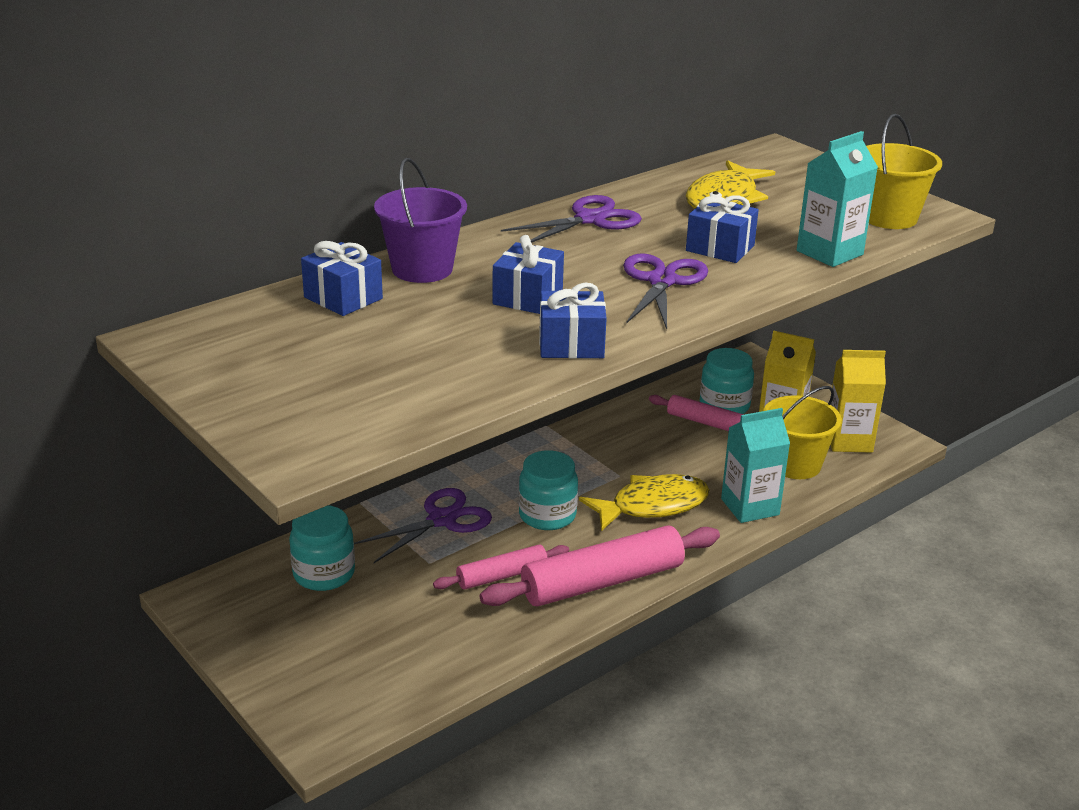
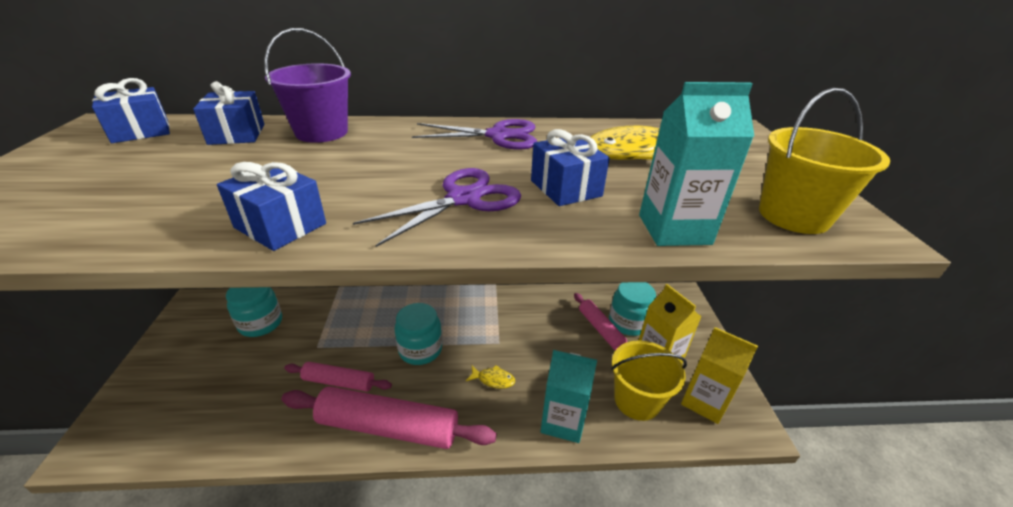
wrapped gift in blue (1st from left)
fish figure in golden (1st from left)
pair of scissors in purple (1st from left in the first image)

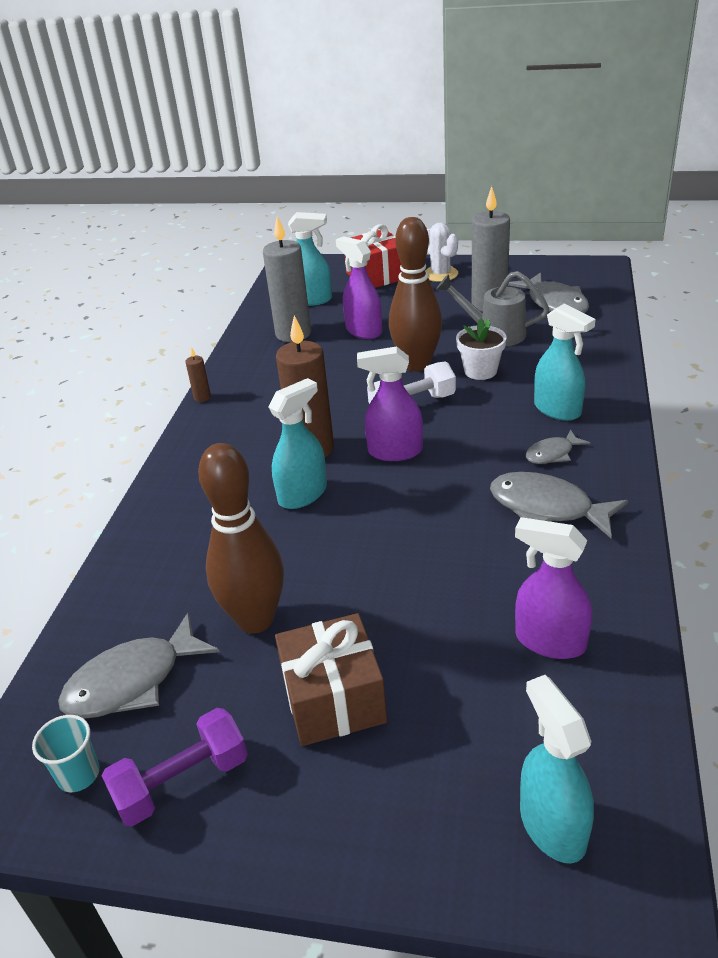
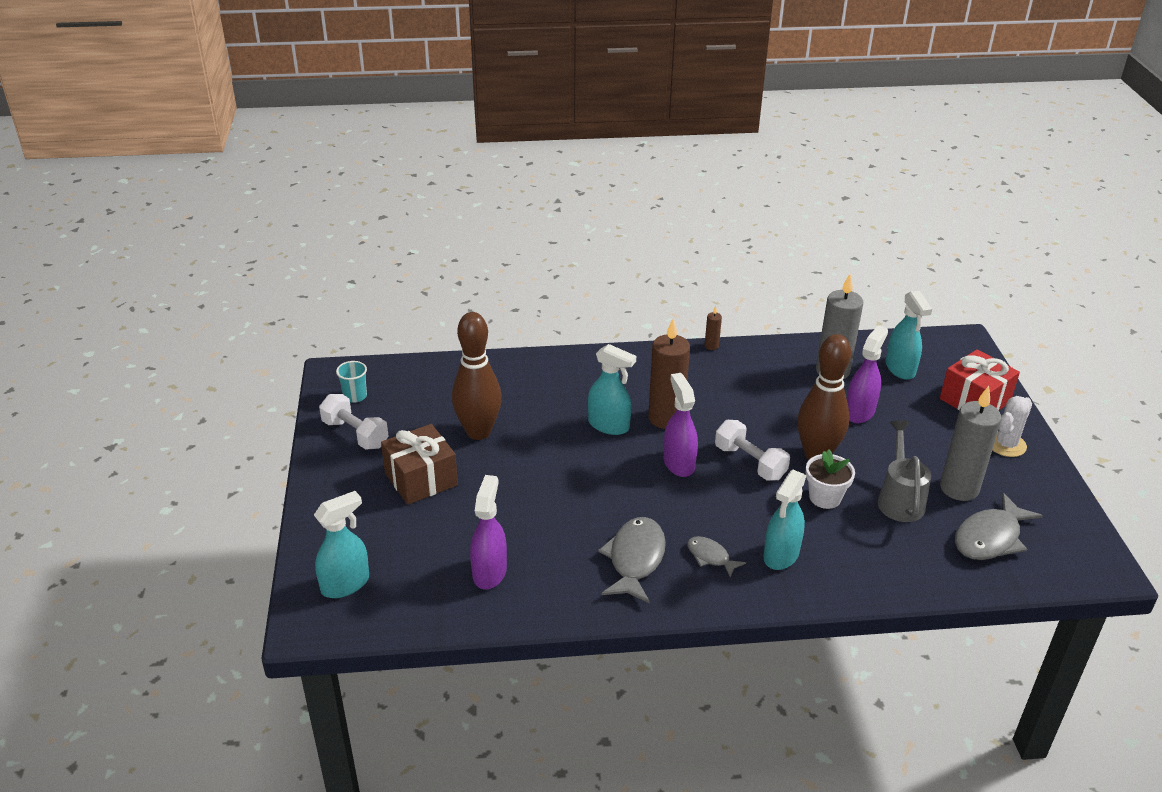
fish figure in grey (1st from left in the first image)
hand weight in pure white (1st from left)

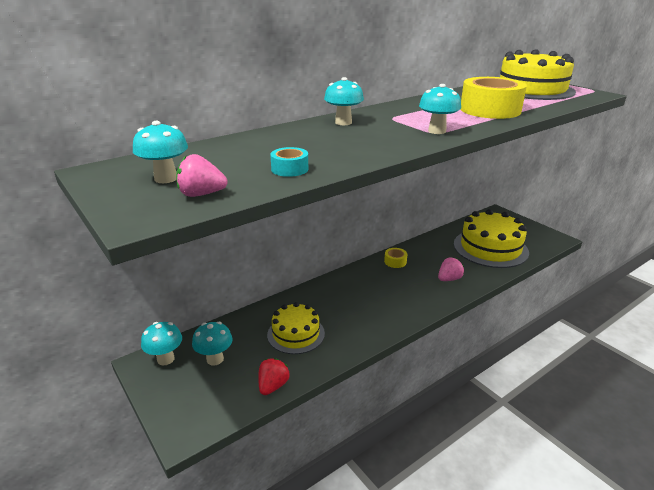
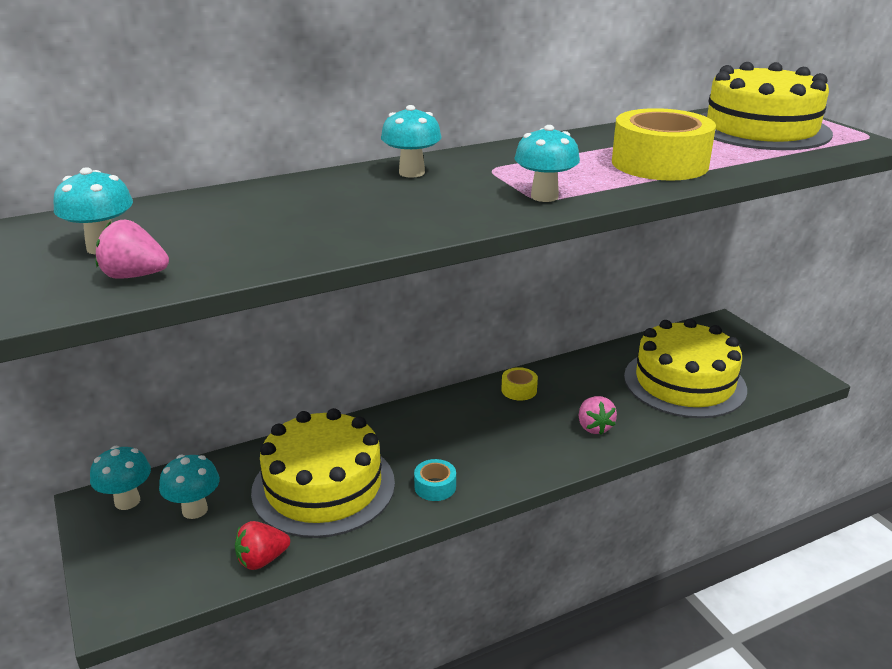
roll of tape in turquoise
strawberry in rosy (2nd from left)
cake in golden (1st from left)
strawberry in red

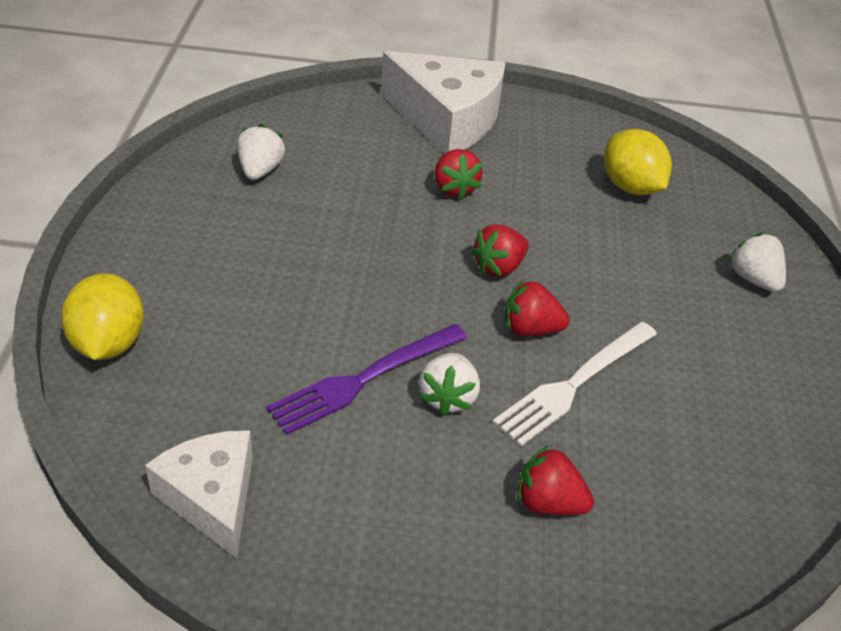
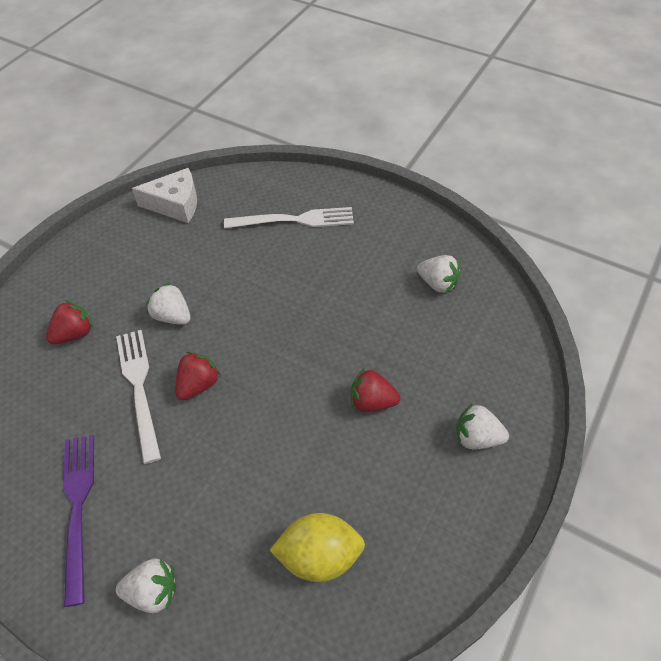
strawberry in pure white (4th from left)
strawberry in red (2nd from left in the first image)
toy lemon in golden (1st from left in the first image)
dinner fork in purple
dinner fork in pure white (2nd from left)

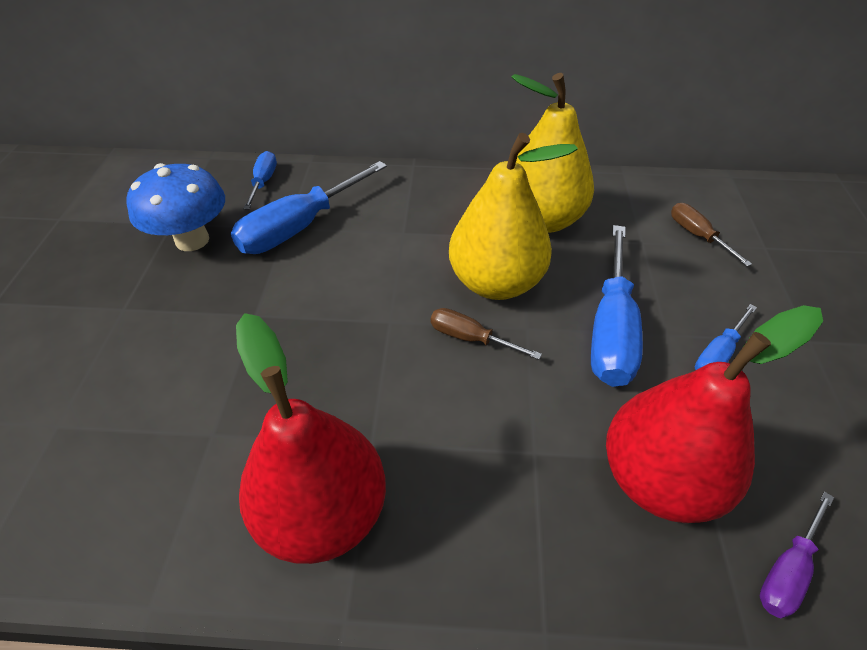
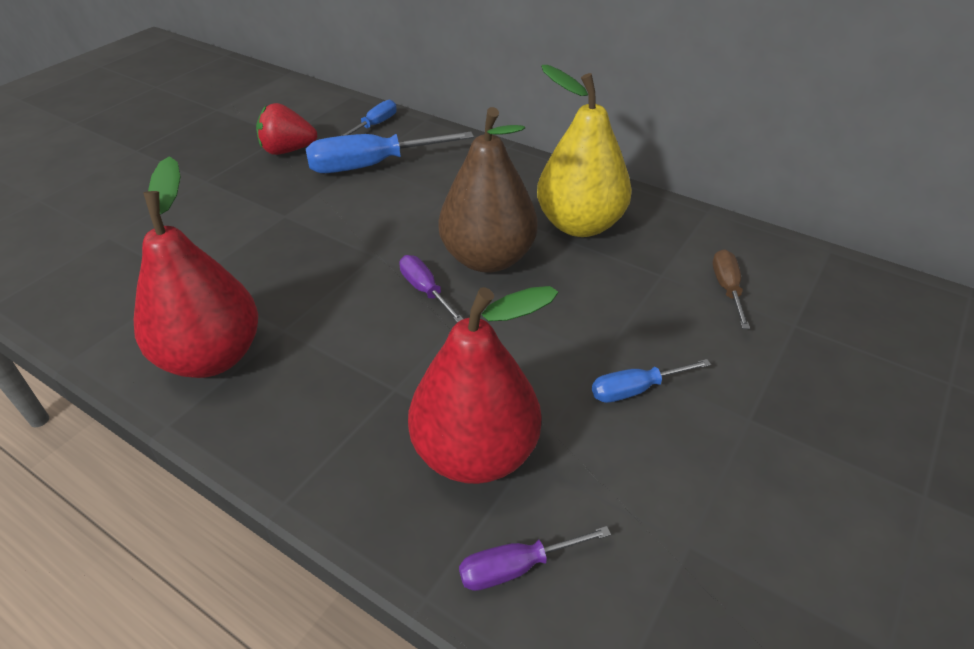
toy pear in brown
strawberry in red
screwdriver in blue (3rd from left in the first image)
screwdriver in purple (1st from left)

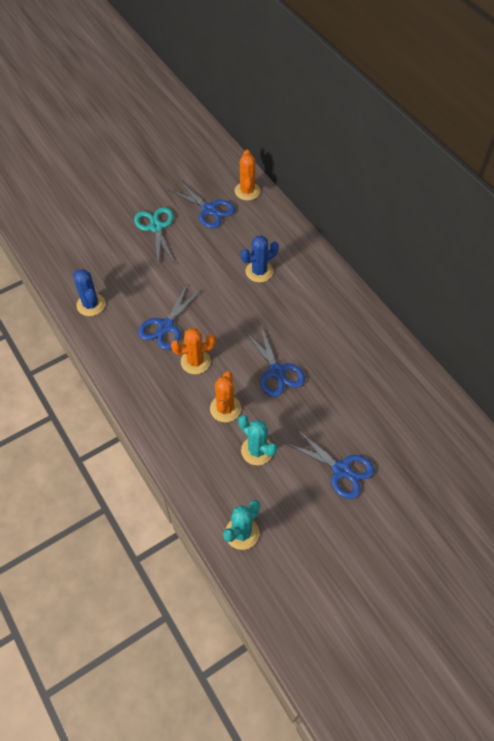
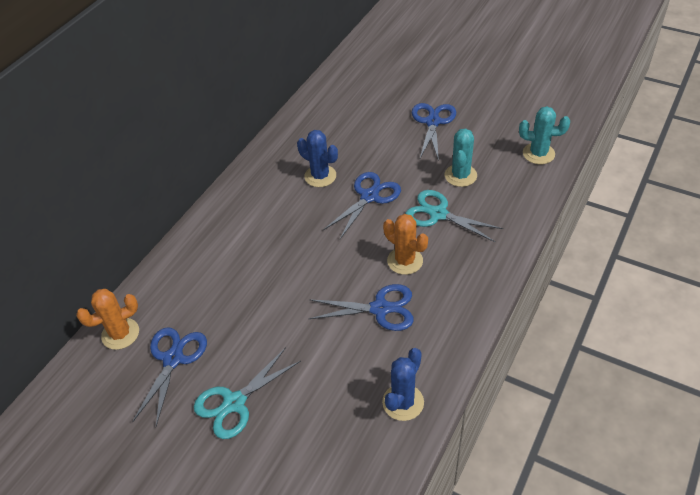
prickly plant in blue (1st from left)
pair of scissors in turquoise (2nd from left)

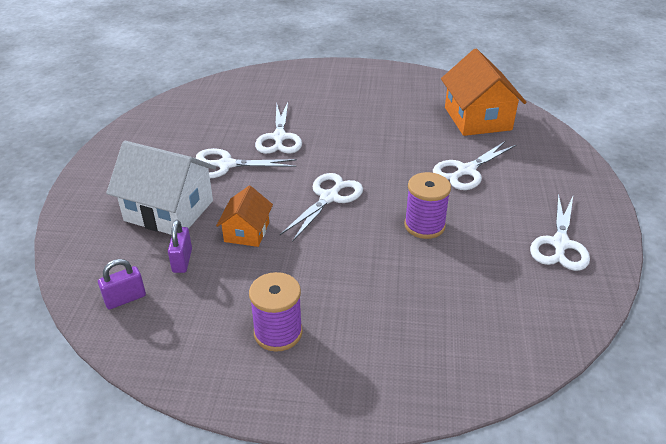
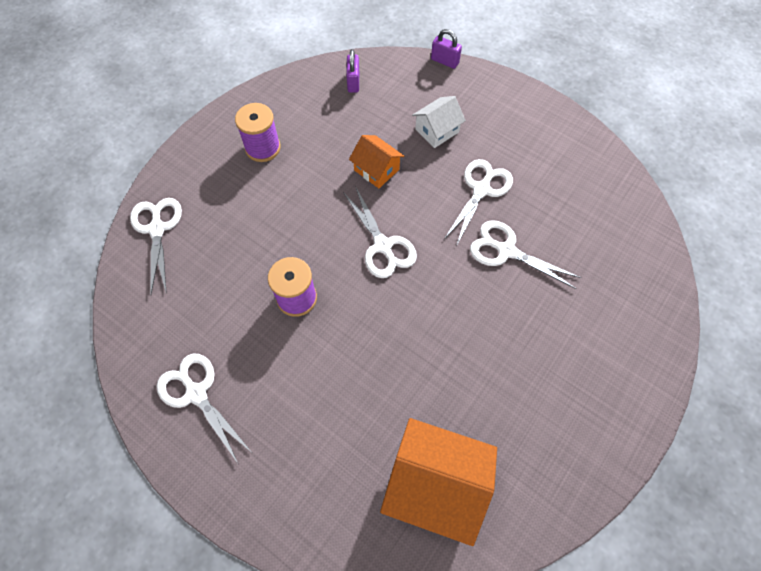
house in pure white
pair of scissors in pure white (1st from left)
padlock in purple (2nd from left)

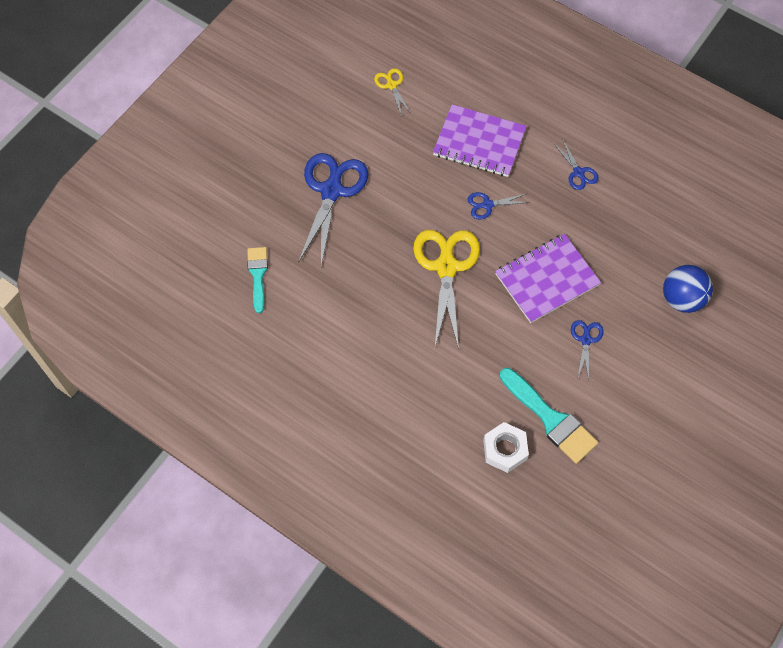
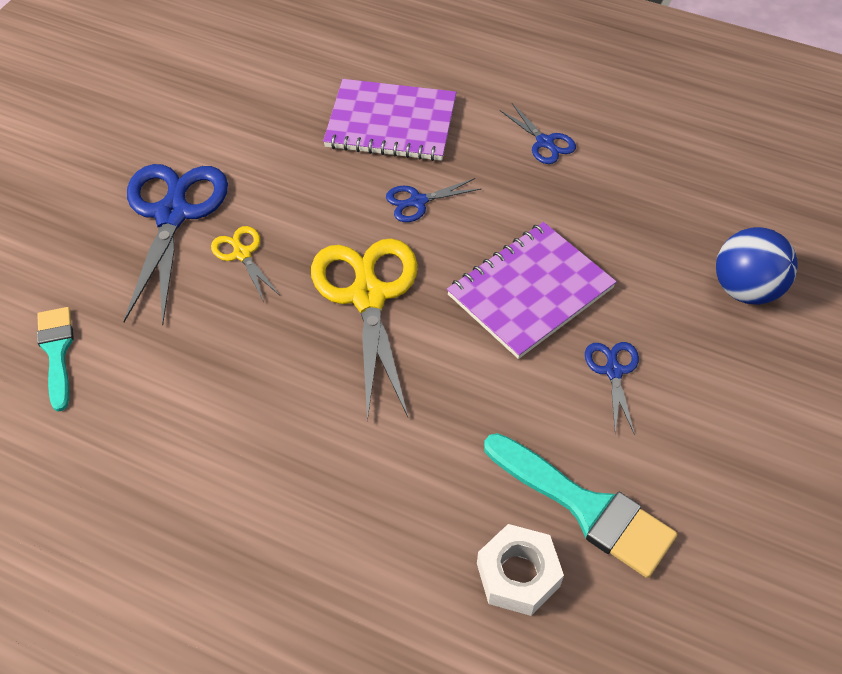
pair of scissors in golden (1st from left)

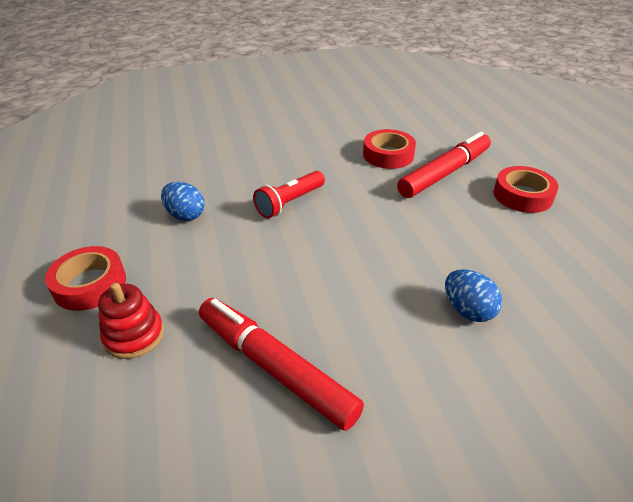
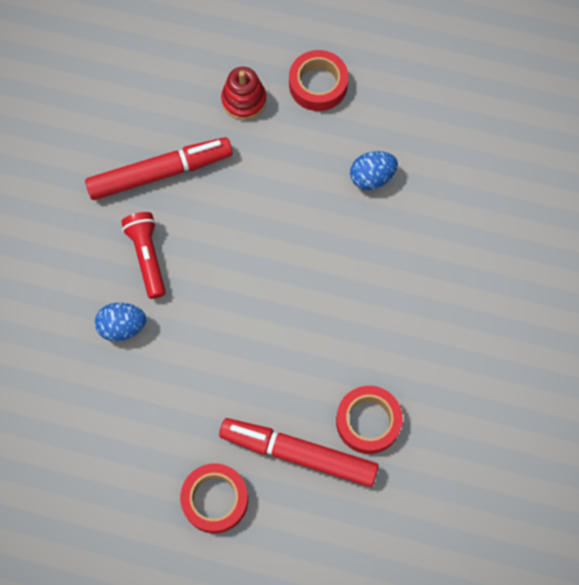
marker in red (2nd from left)
flashlight in red

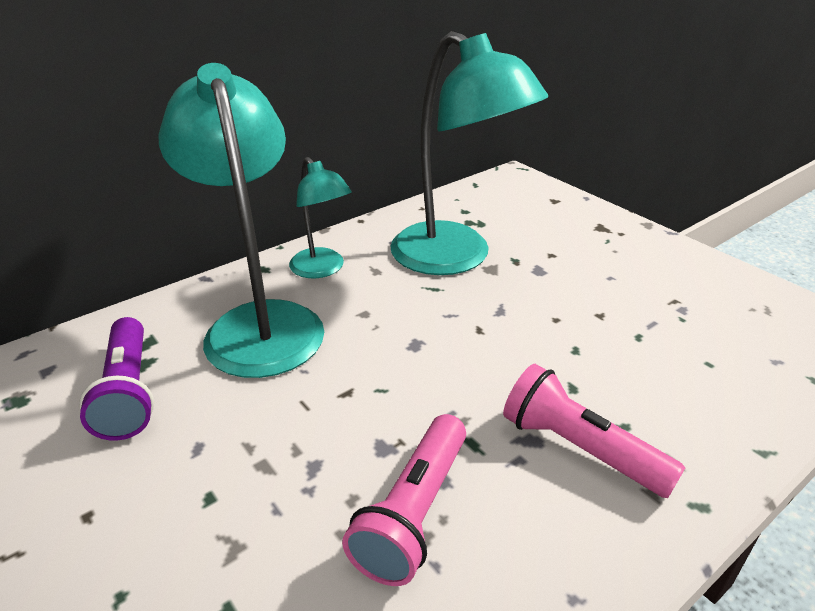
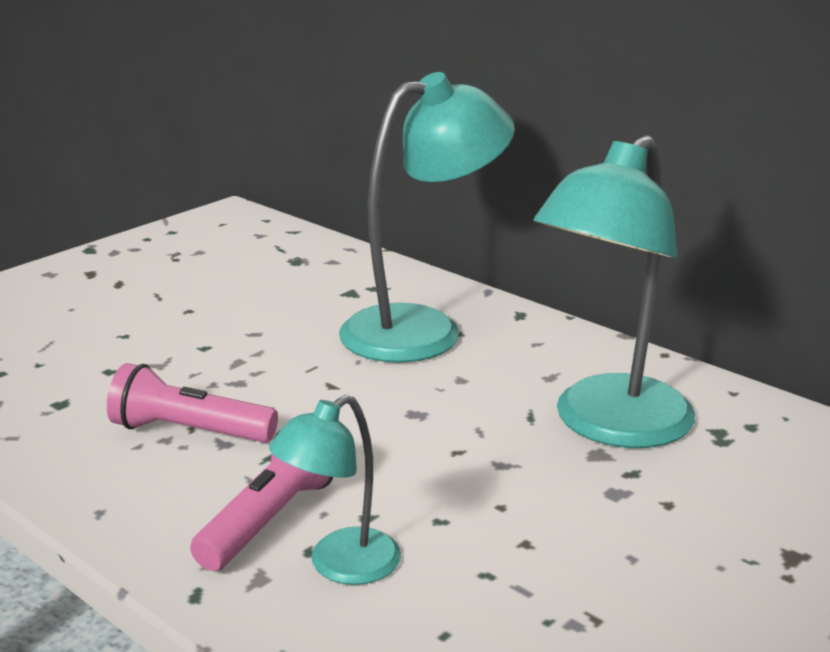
lamp in turquoise (1st from left)
flashlight in purple

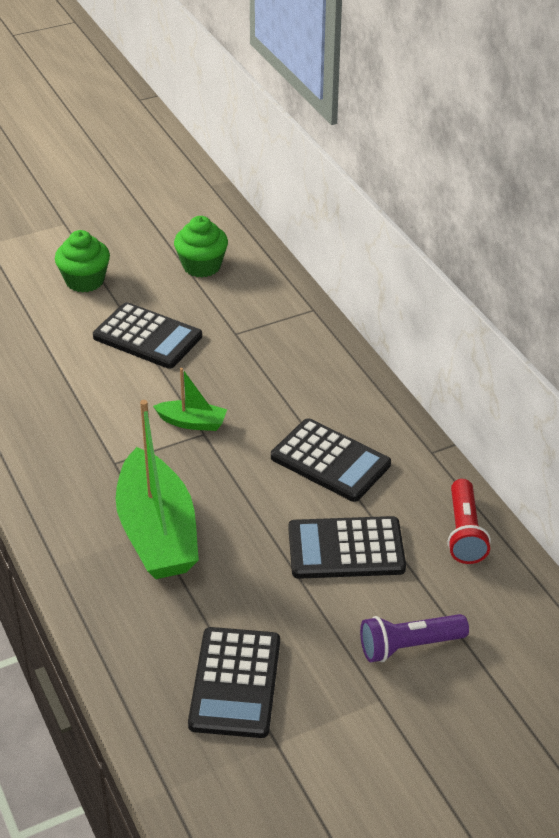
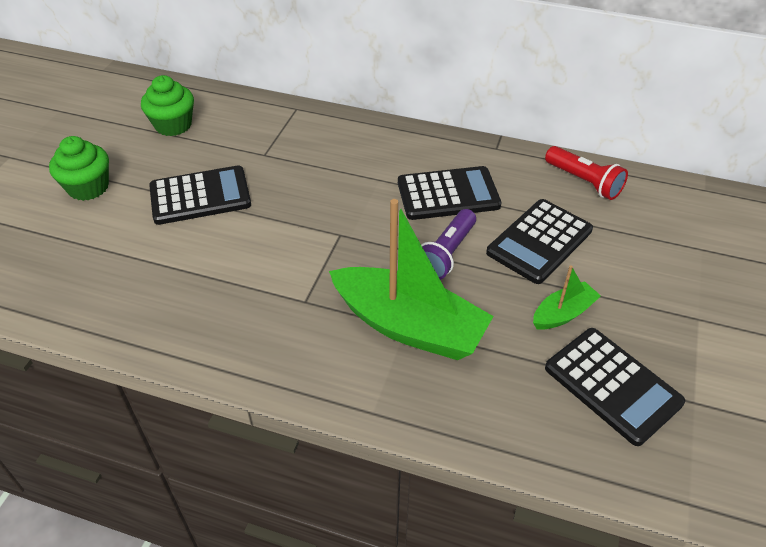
toy boat in green (2nd from left)
flashlight in purple

